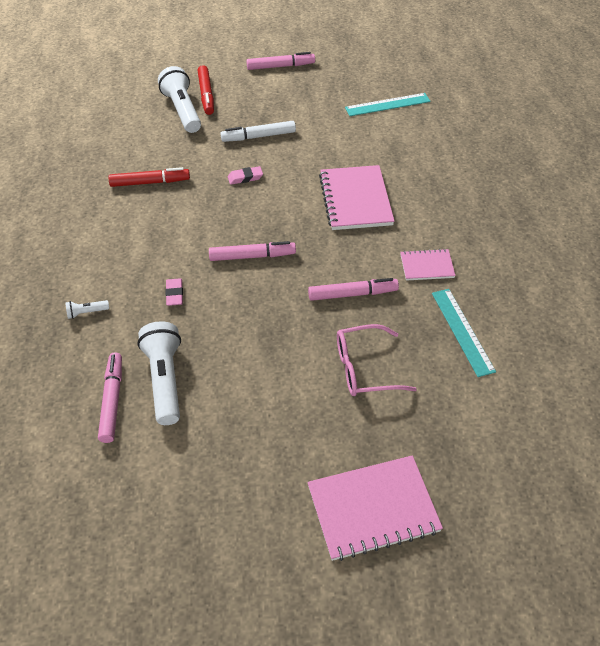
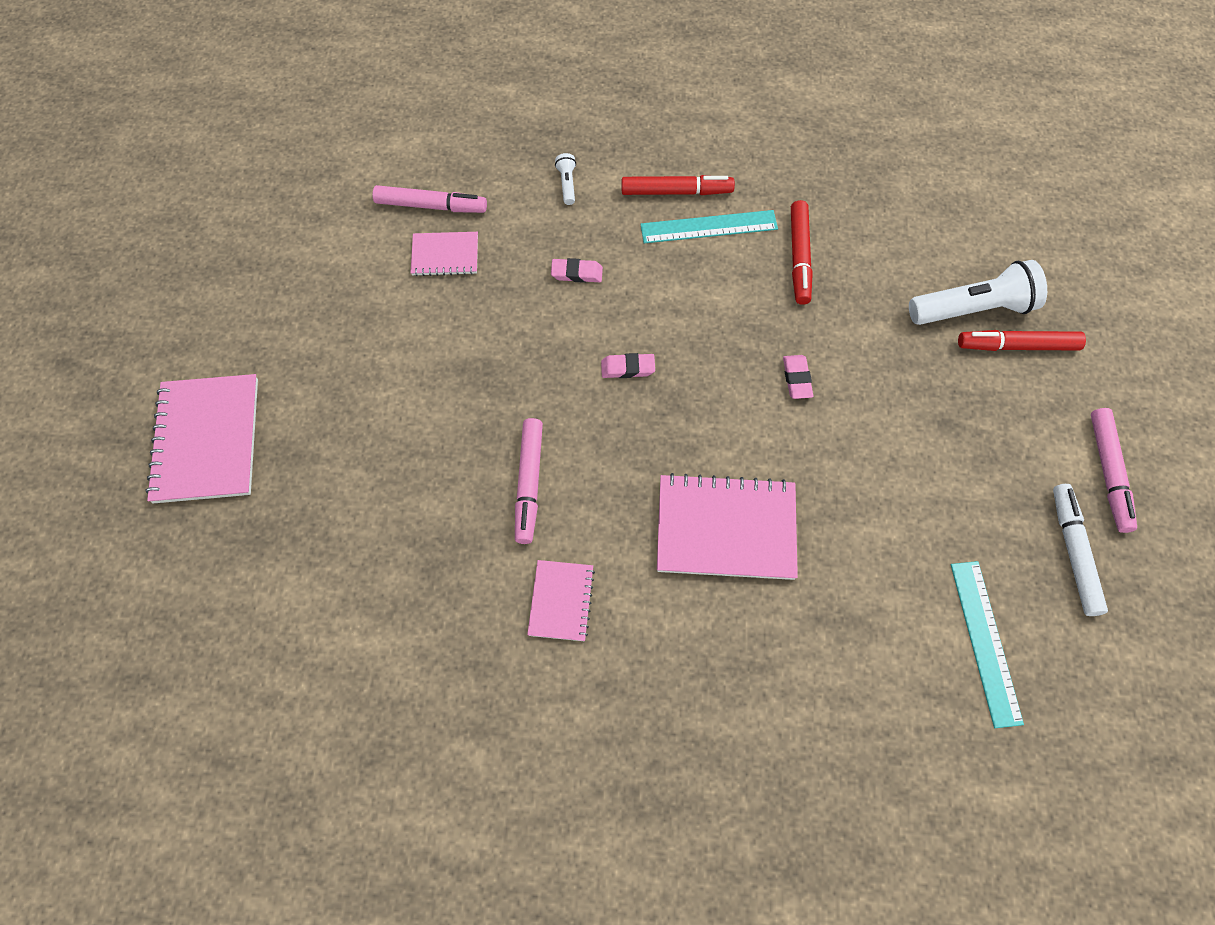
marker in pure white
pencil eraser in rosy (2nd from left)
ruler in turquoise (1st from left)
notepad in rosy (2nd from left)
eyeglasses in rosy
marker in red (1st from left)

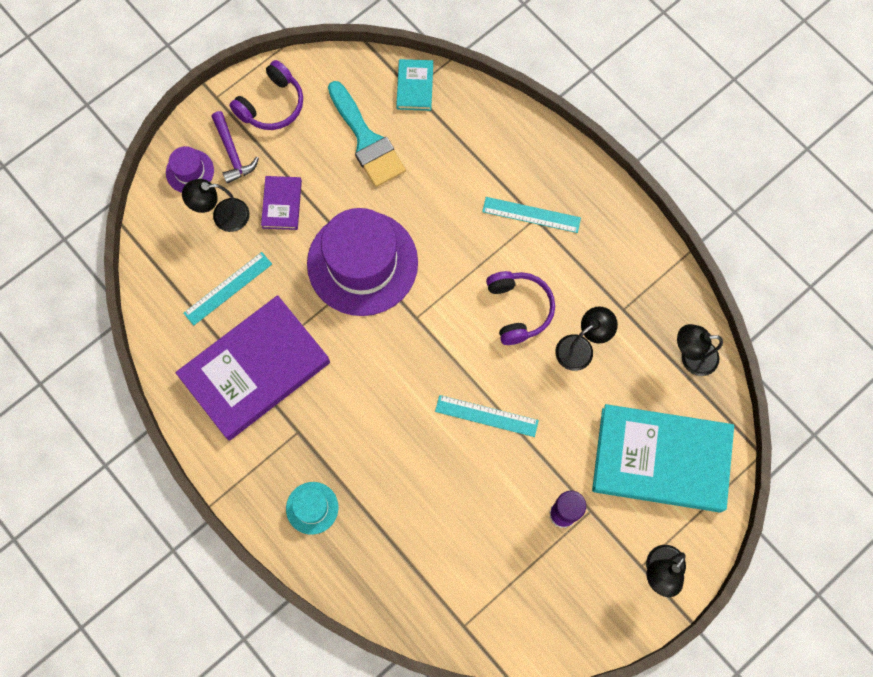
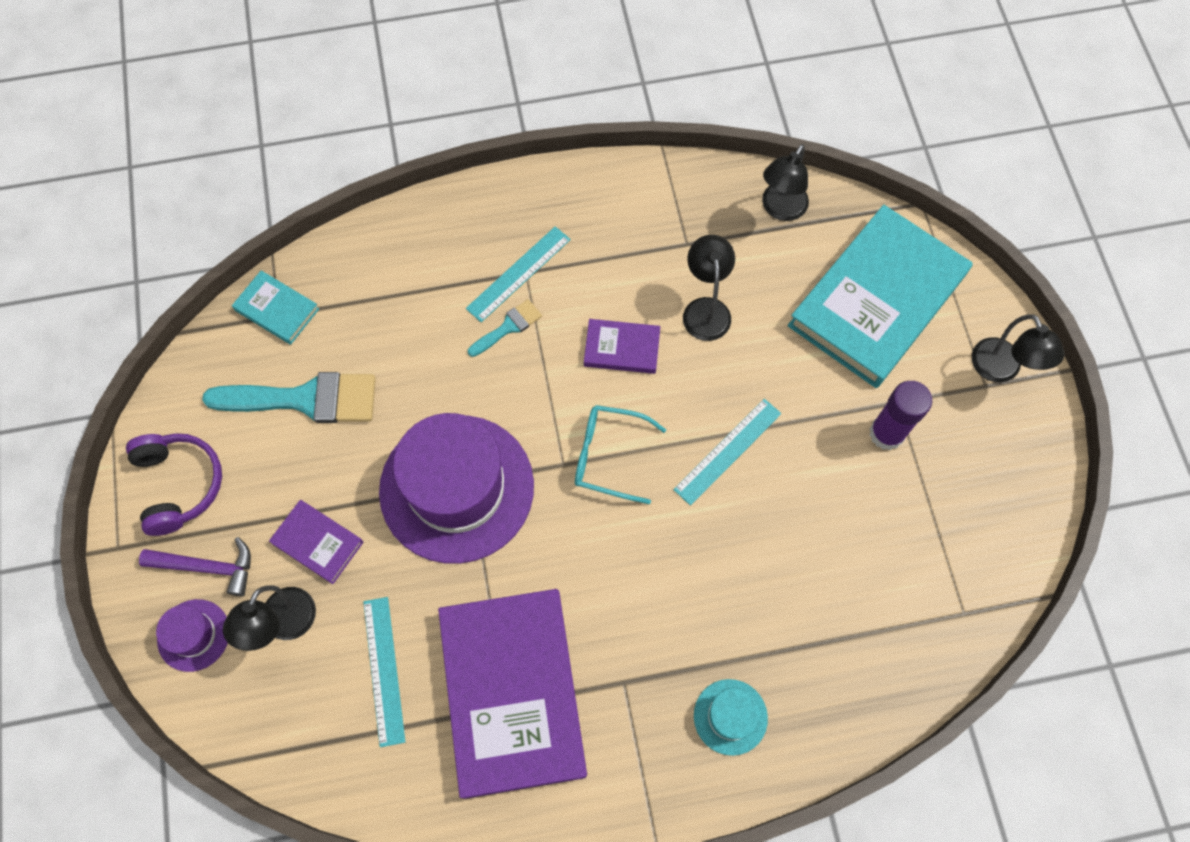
hardcover in purple (3rd from left)
paintbrush in turquoise (2nd from left)
eyeglasses in turquoise

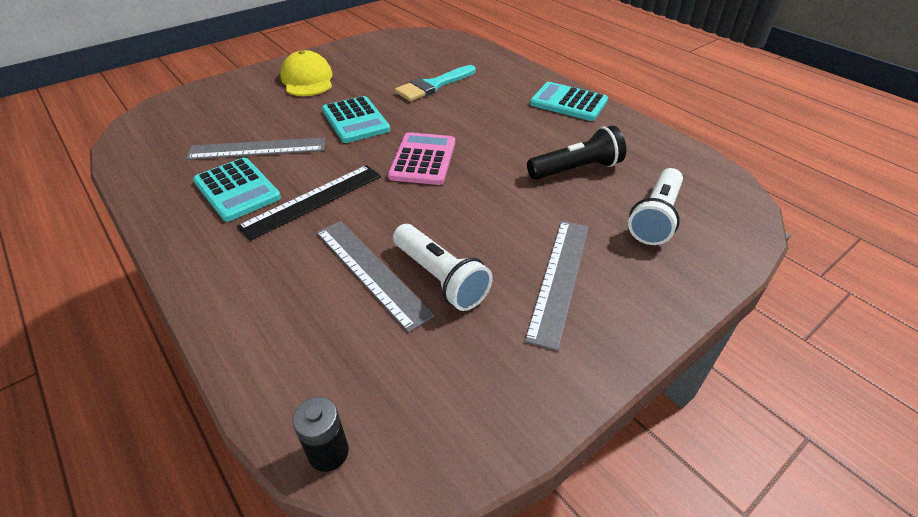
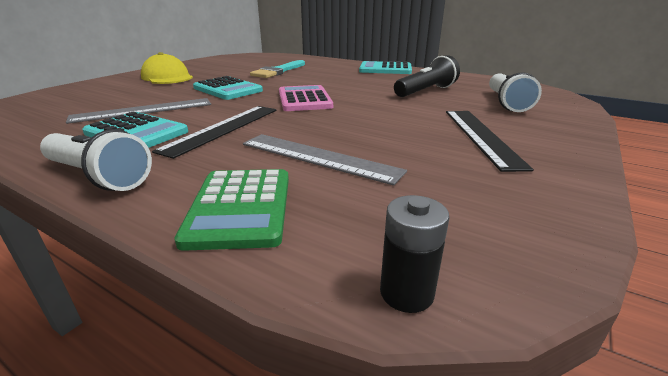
ruler in ebony (2nd from left)
flashlight in pure white (1st from left)
calculator in green

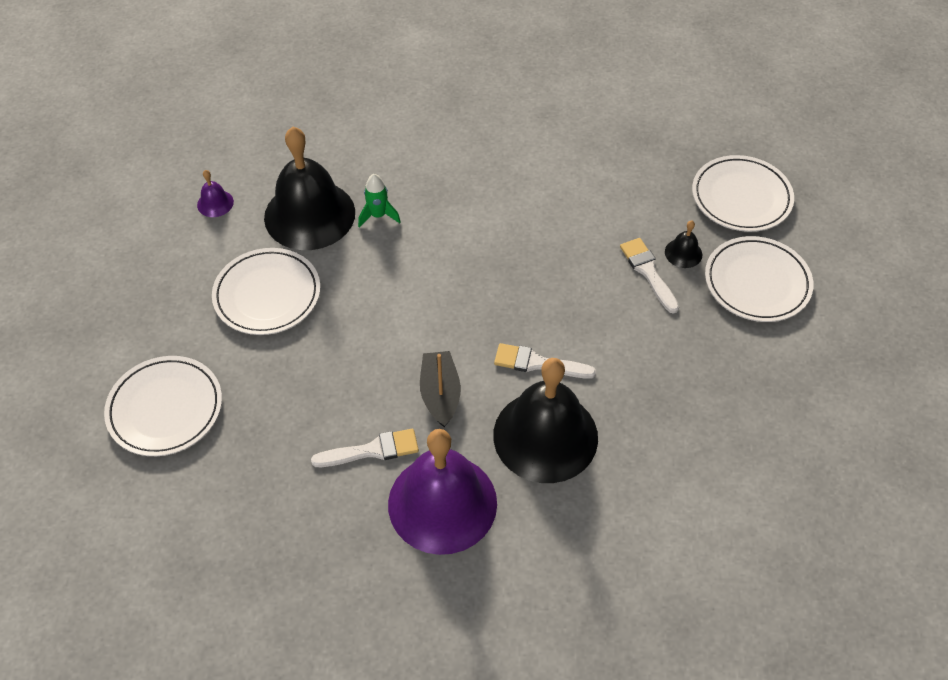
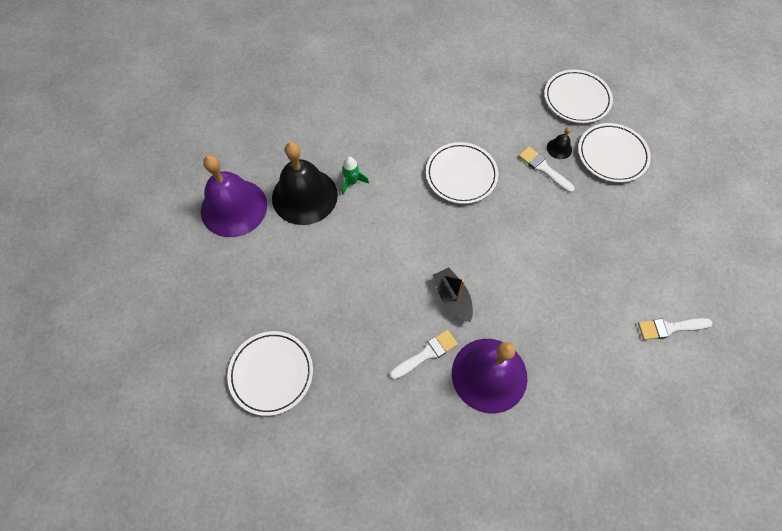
hand bell in purple (1st from left)
dinner plate in pure white (2nd from left)
paintbrush in pure white (3rd from left)
hand bell in ebony (2nd from left in the first image)

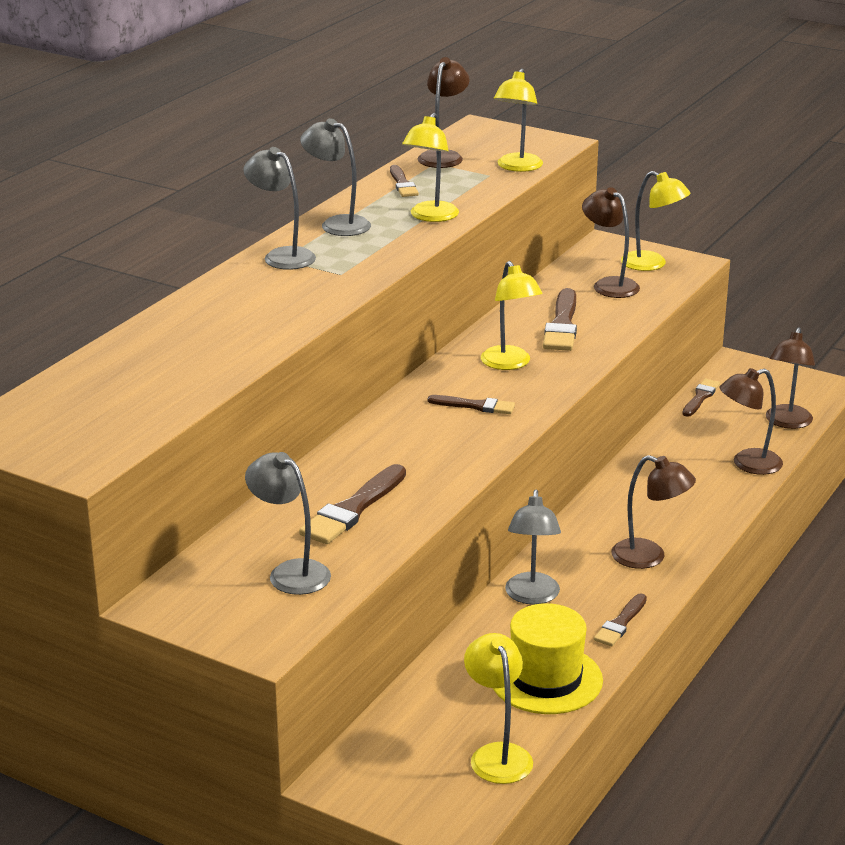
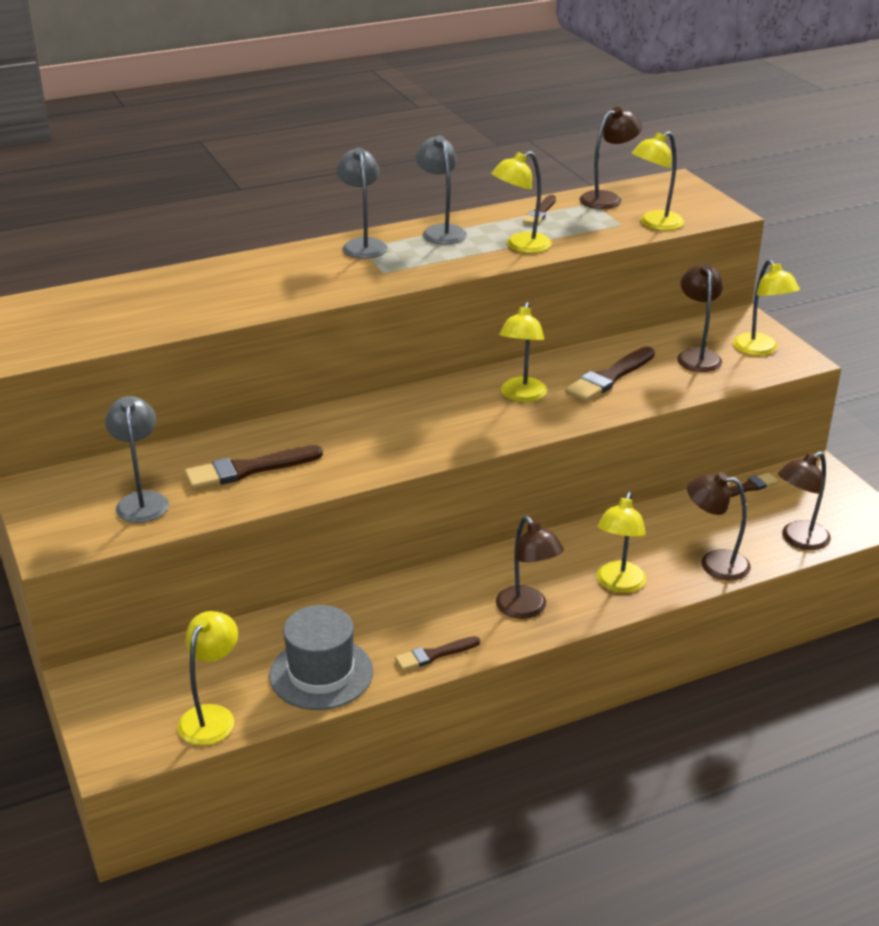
paintbrush in brown (3rd from left in the first image)
lamp in grey (4th from left in the first image)
hat in grey
lamp in golden (4th from left)

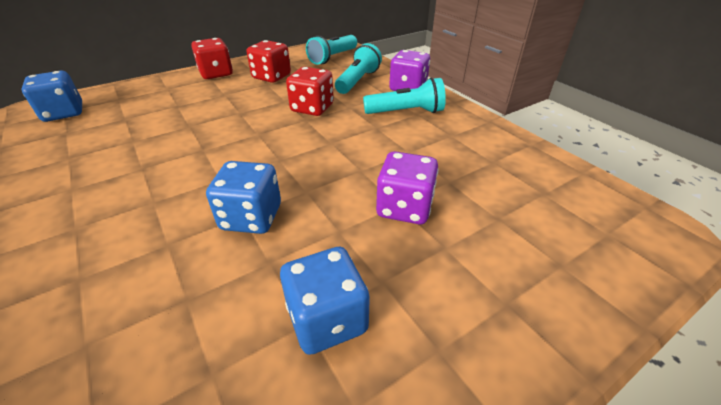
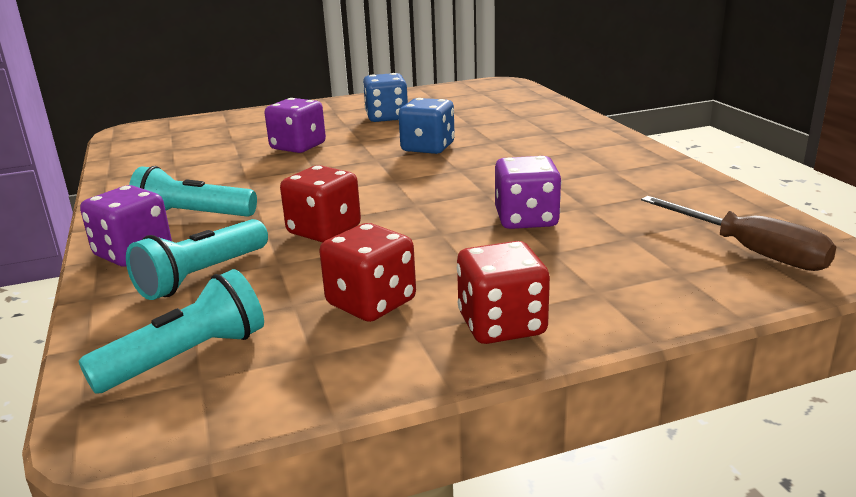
screwdriver in brown
dice in purple (3rd from left)

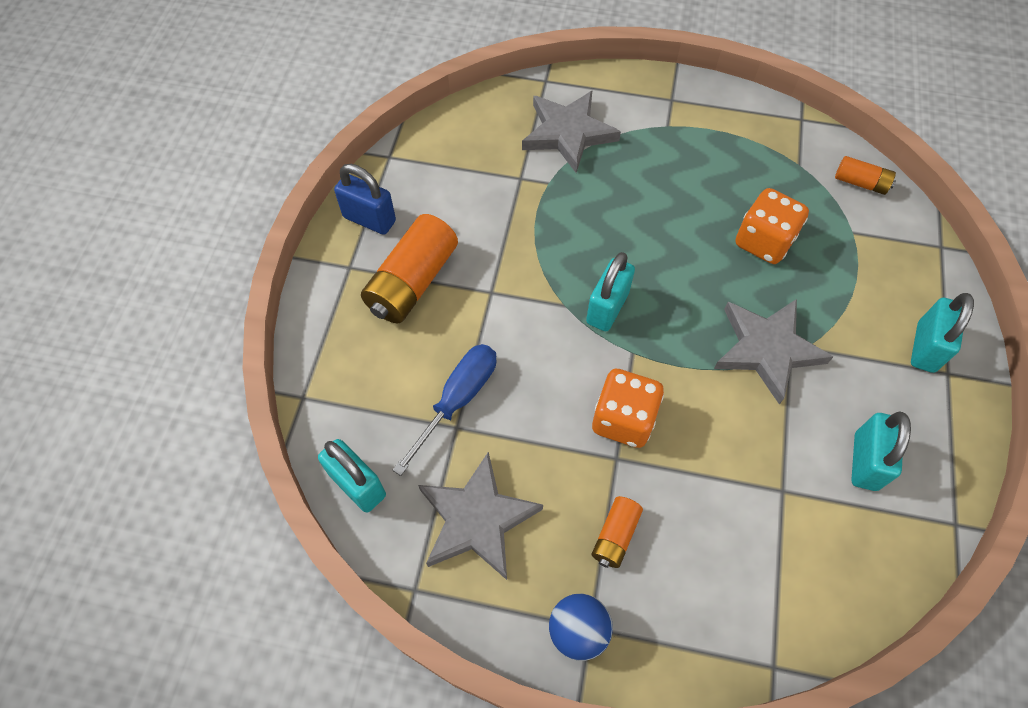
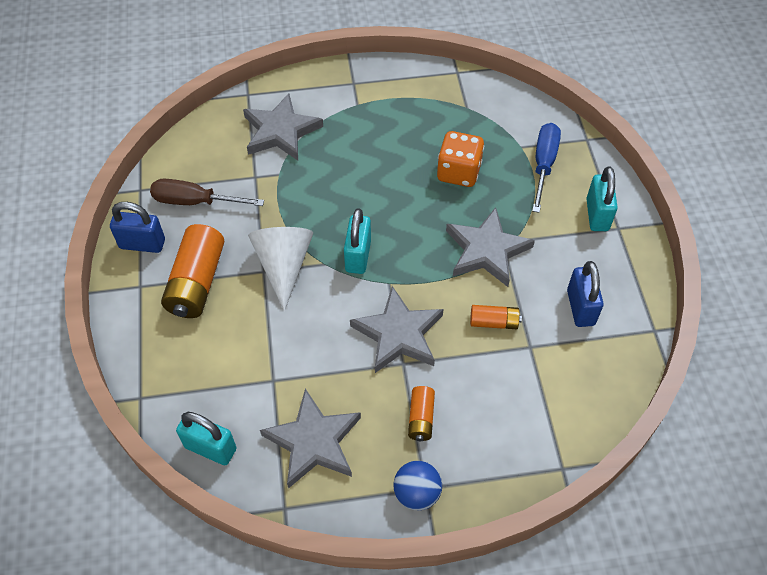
AA battery in bright orange (3rd from left)
screwdriver in blue
star shape in grey (3rd from left)
padlock in blue (2nd from left)
screwdriver in brown
cone in pure white

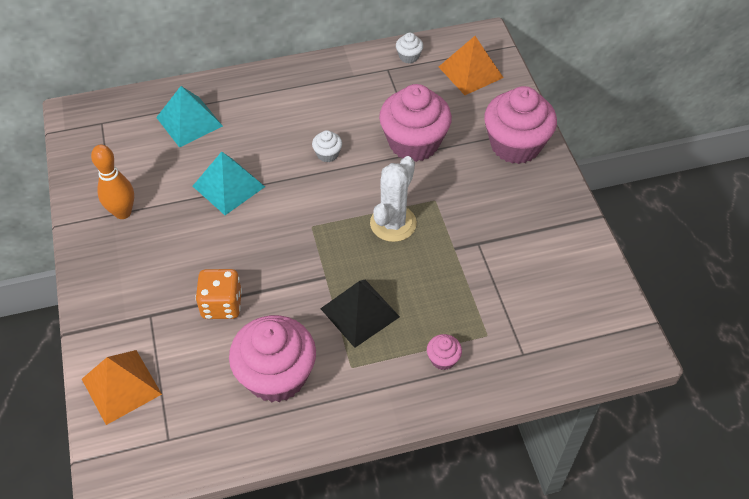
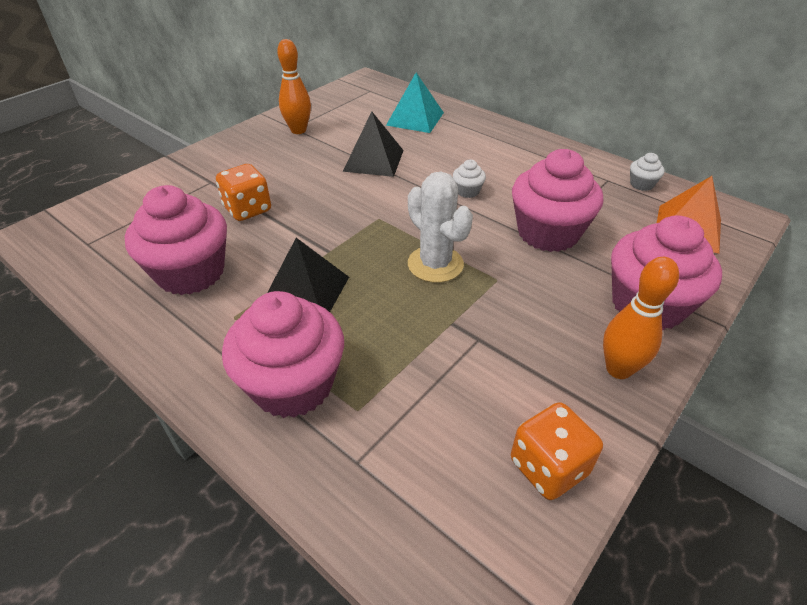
pyramid in ebony (2nd from left)
prickly plant in pure white
muffin in rosy (2nd from left)
pyramid in bright orange (1st from left in the first image)
skittle in bright orange (2nd from left)
dice in bright orange (2nd from left)

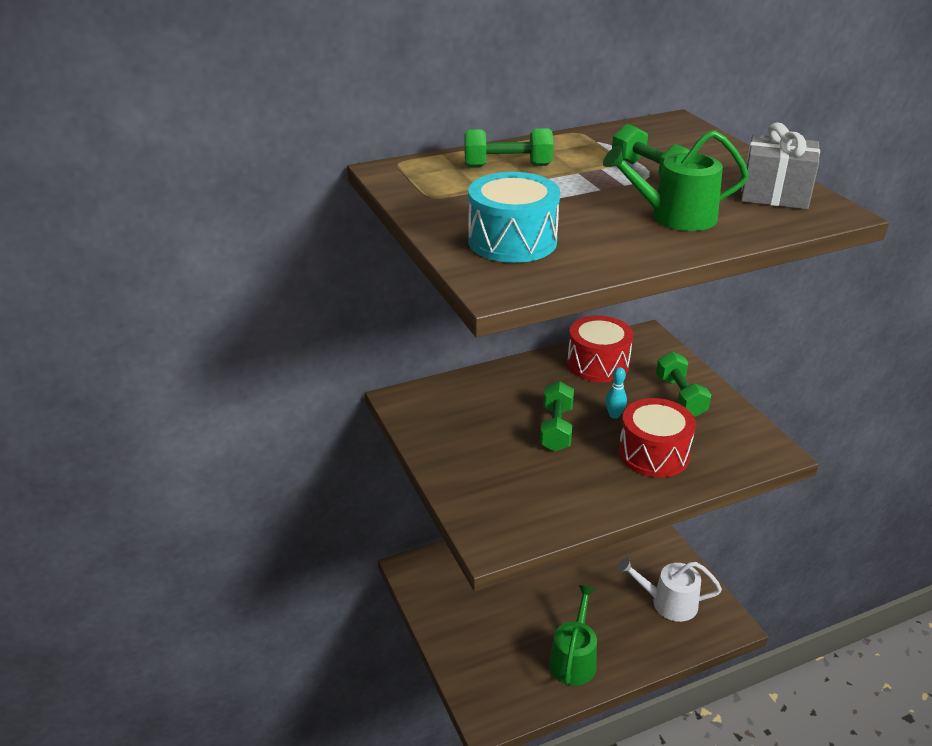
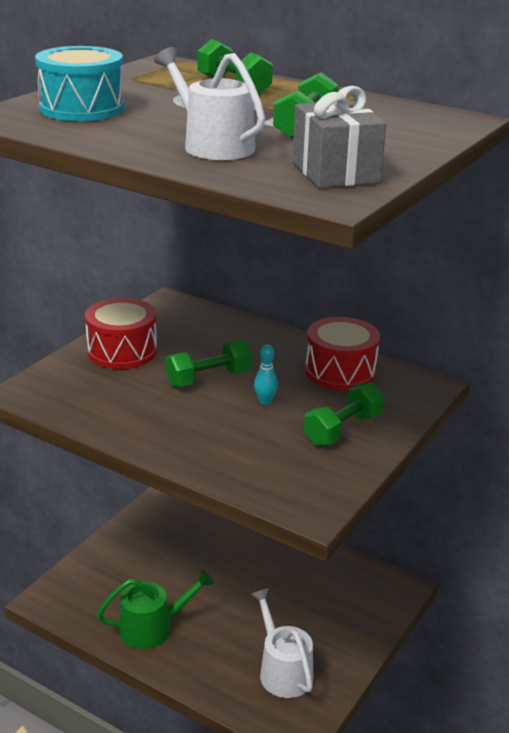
watering pot in pure white (1st from left)
drum in red (1st from left)

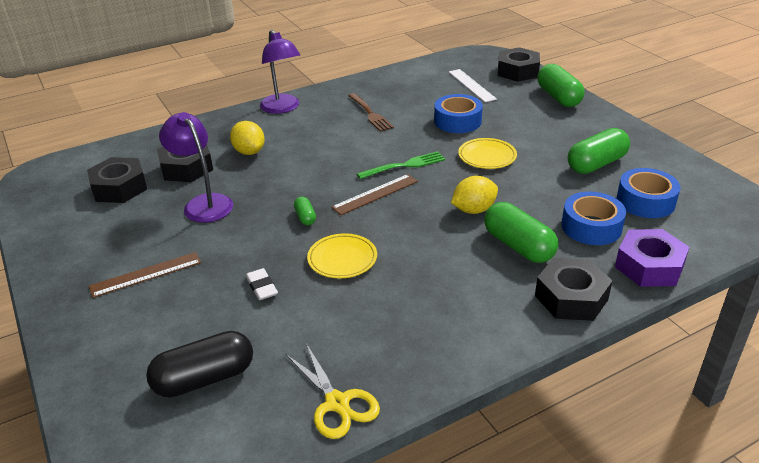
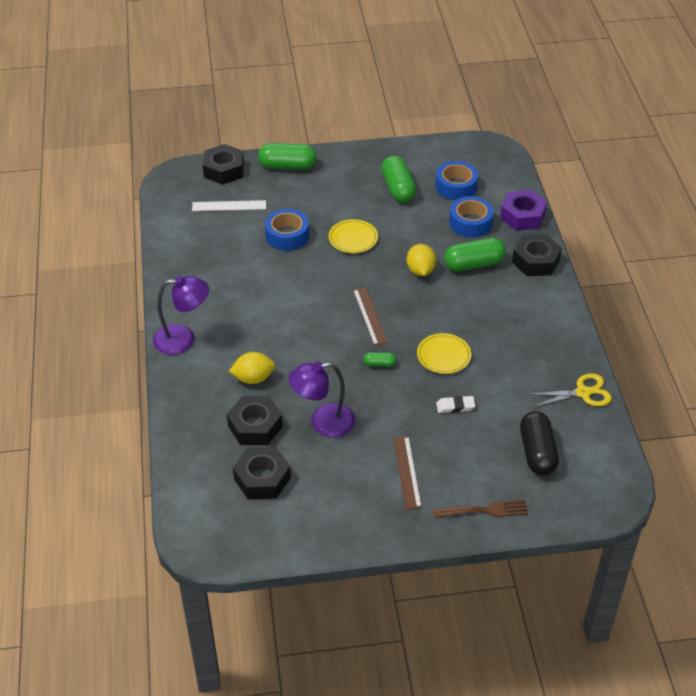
dinner fork in brown
dinner fork in green

